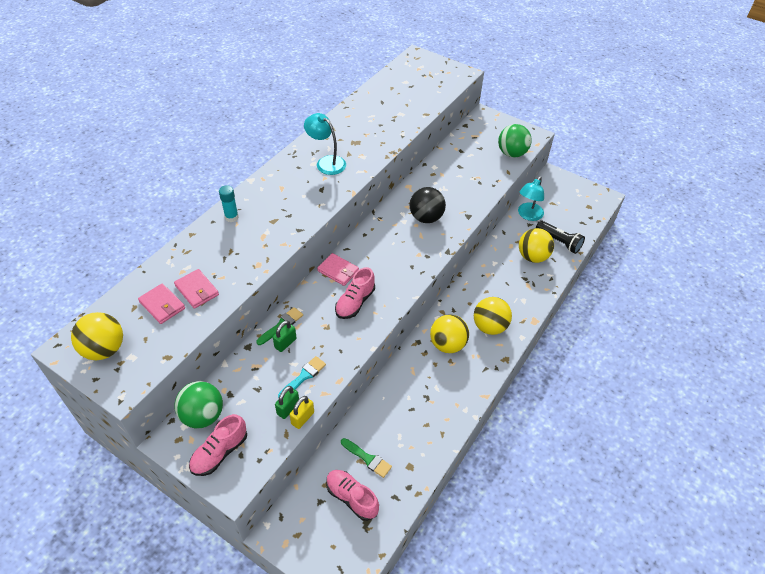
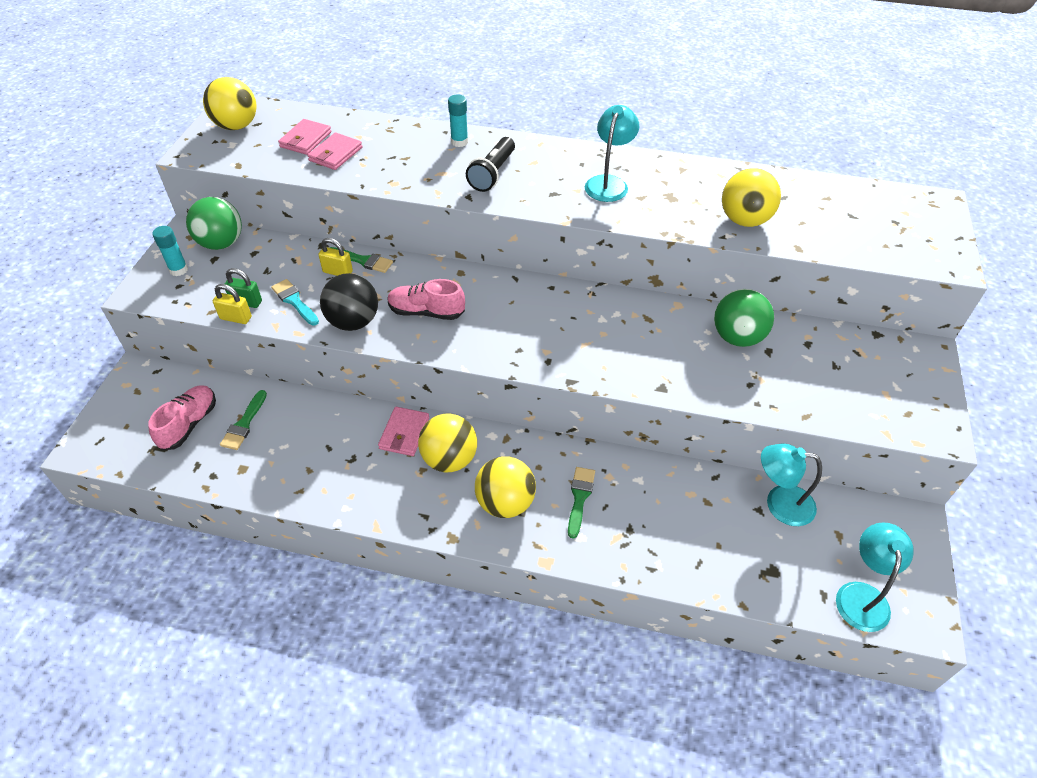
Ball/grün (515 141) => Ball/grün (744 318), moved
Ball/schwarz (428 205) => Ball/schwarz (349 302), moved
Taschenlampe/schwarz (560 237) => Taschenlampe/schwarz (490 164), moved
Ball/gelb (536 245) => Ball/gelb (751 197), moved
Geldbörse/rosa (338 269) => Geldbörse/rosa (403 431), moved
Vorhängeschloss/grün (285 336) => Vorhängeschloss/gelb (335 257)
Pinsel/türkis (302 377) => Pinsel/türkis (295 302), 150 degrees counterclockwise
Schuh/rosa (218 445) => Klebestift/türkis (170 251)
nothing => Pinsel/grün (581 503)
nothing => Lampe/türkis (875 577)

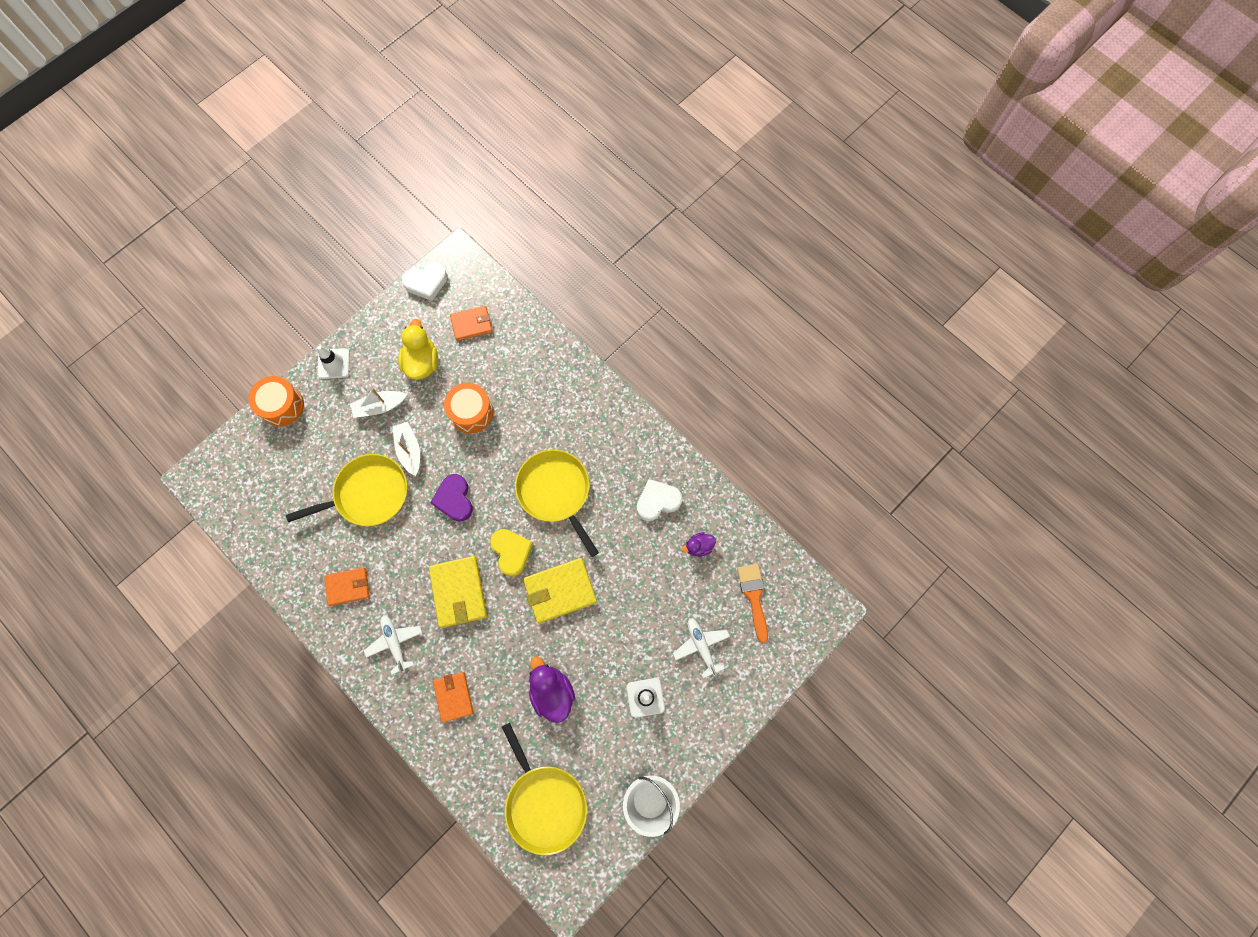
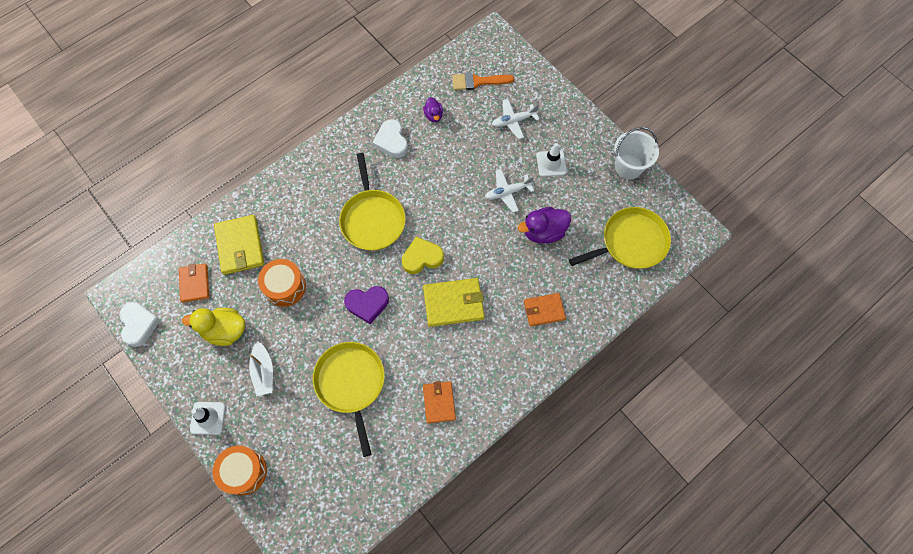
Boot/weiß (406 449) => nothing
Pfanne/gelb (557 503) => Pfanne/gelb (372 202), 75 degrees counterclockwise
Geldbörse/gelb (560 590) => Geldbörse/gelb (239 245), moved
Flugzeug/weiß (393 645) => Flugzeug/weiß (509 191), moved

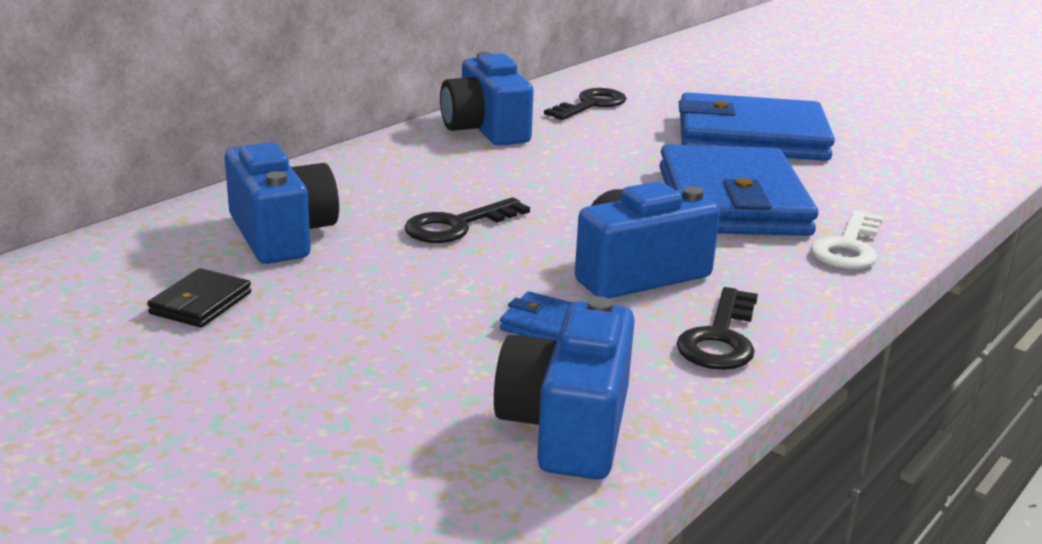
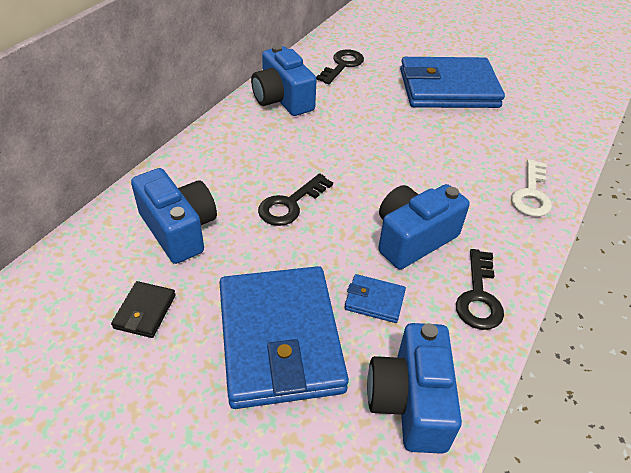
Geldbörse/blau (738 190) => Geldbörse/blau (284 337), moved

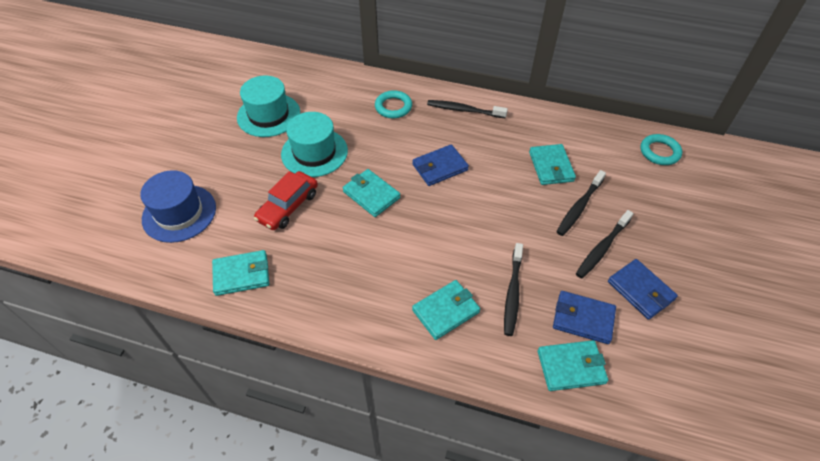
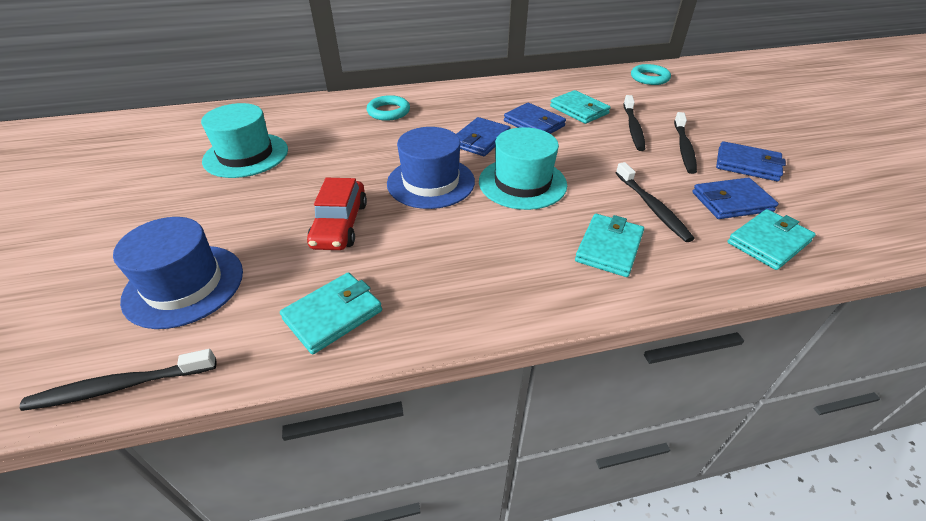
Zahnbürste/schwarz (467 109) => Zahnbürste/schwarz (118 380), moved
Hut/türkis (314 144) => Hut/türkis (523 168), moved
Geldbörse/türkis (371 193) => Hut/blau (431 168)
nothing => Geldbörse/blau (535 118)

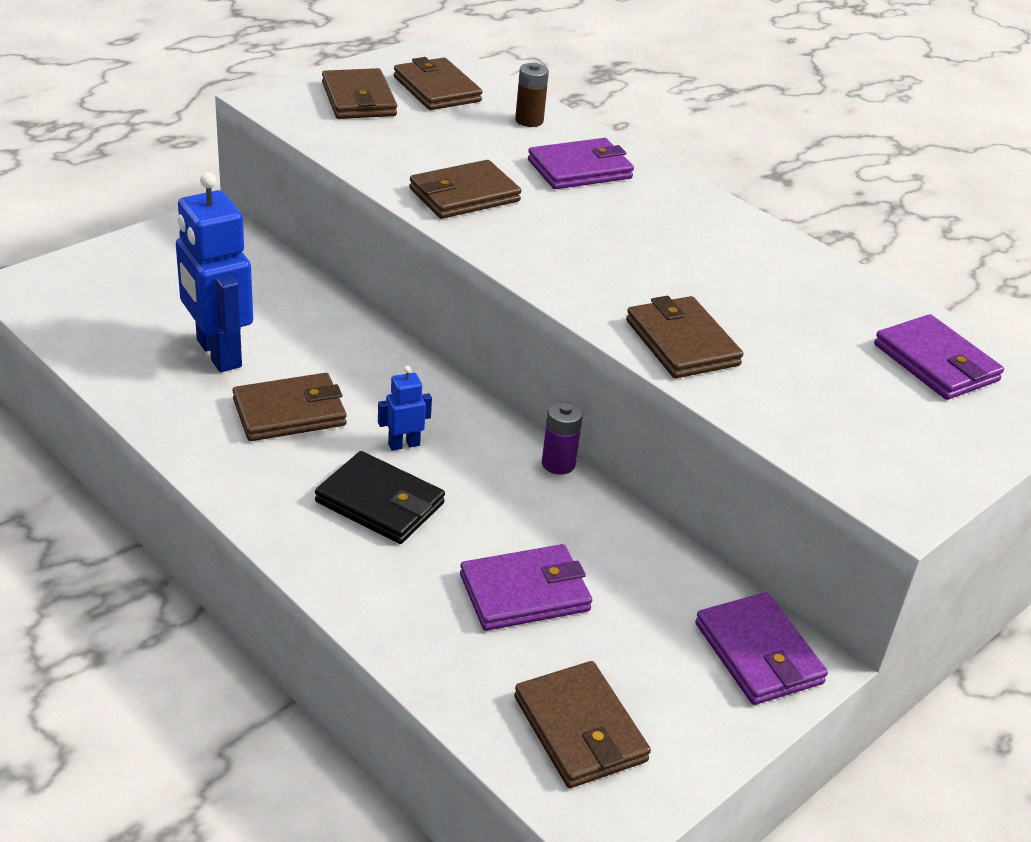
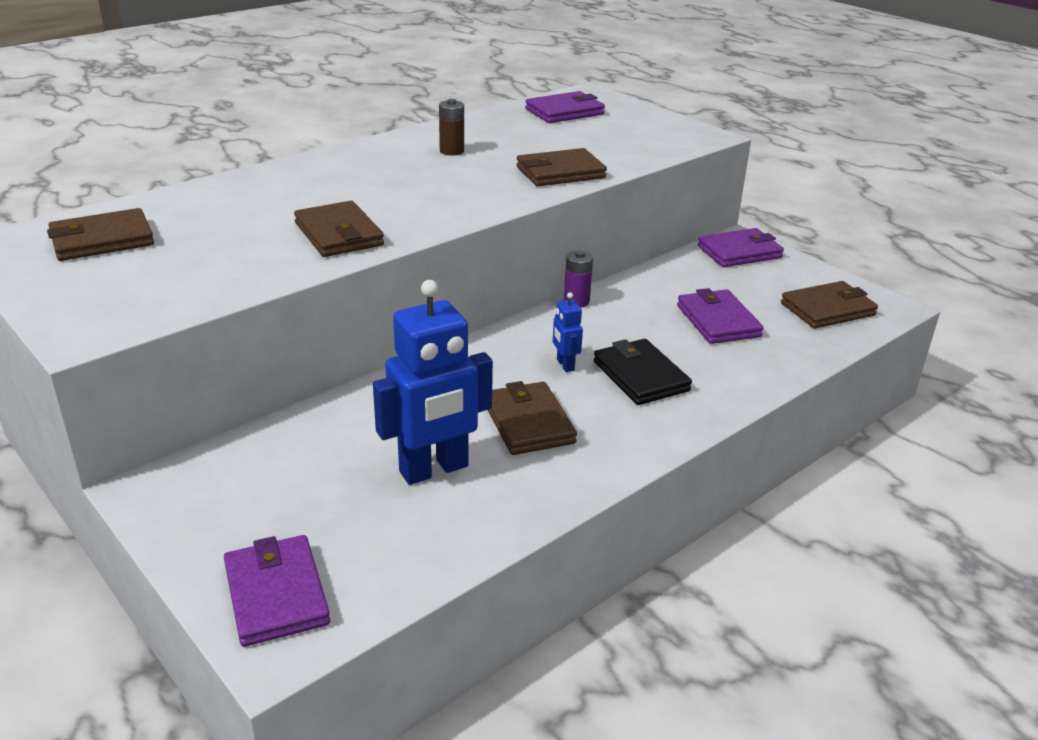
Batterie/braun (532 95) => Batterie/braun (451 127), moved
Geldbörse/braun (359 93) => nothing
Geldbörse/lila (581 163) => Geldbörse/lila (277 591), moved
Geldbörse/schwarz (380 497) => Geldbörse/schwarz (643 372), 60 degrees counterclockwise

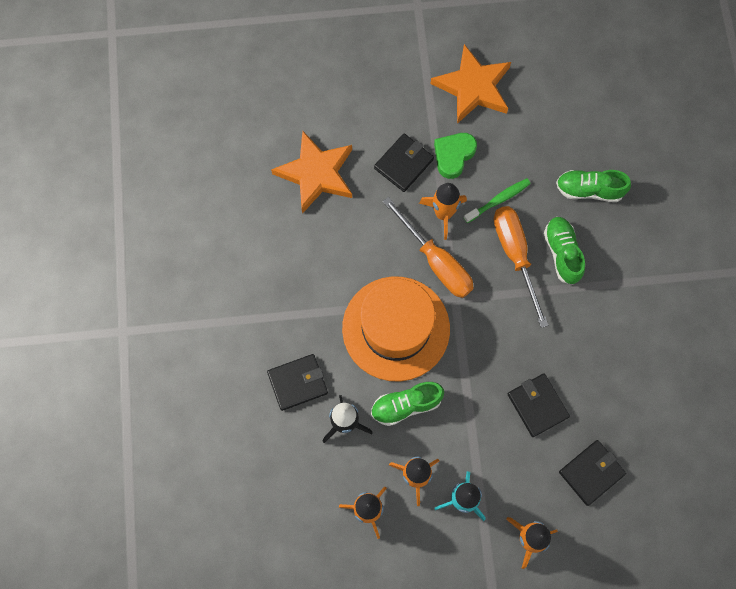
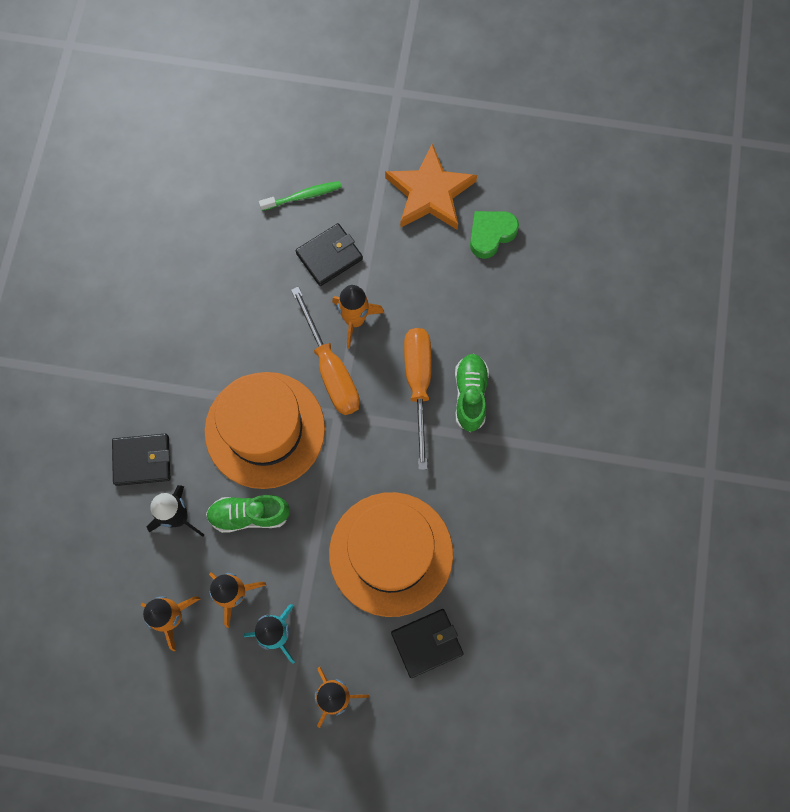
Stern/orange (311 172) => nothing
Herz/grün (455 156) => Herz/grün (494 235), moved
Schuh/grün (593 186) => nothing
Zahnbürste/grün (497 200) => Zahnbürste/grün (300 196), moved
Geldbörse/schwarz (539 405) => Hut/orange (391 554)

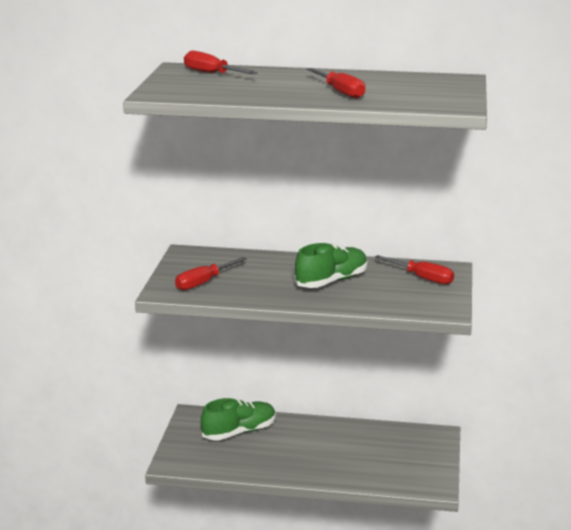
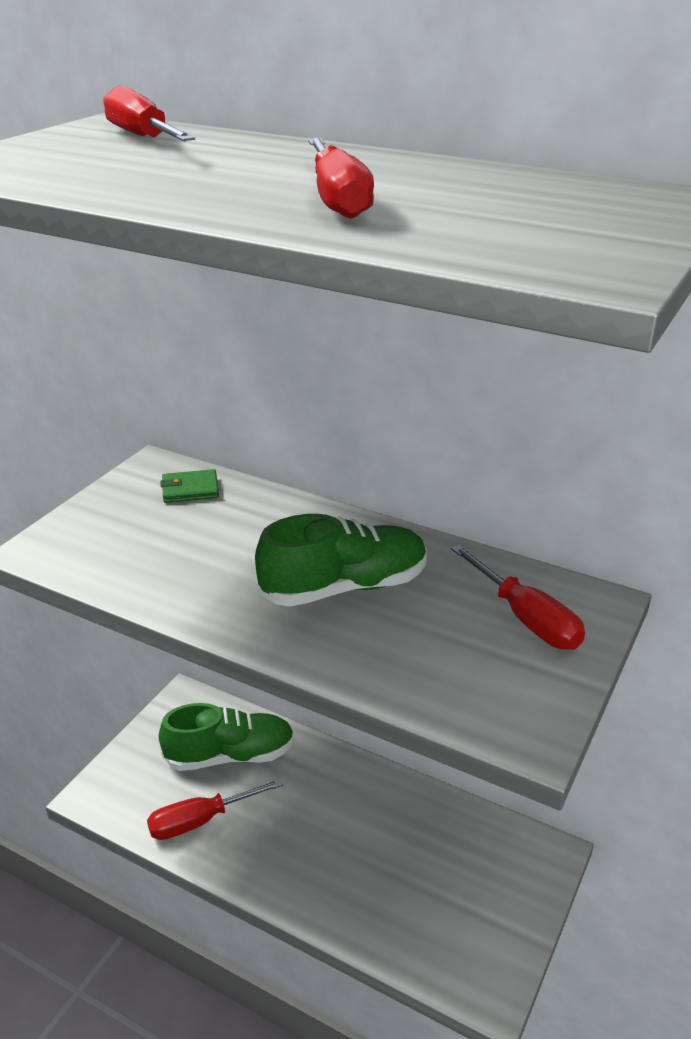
Schraubenzieher/rot (211 274) => Schraubenzieher/rot (215 809), moved
nothing => Geldbörse/grün (190 486)

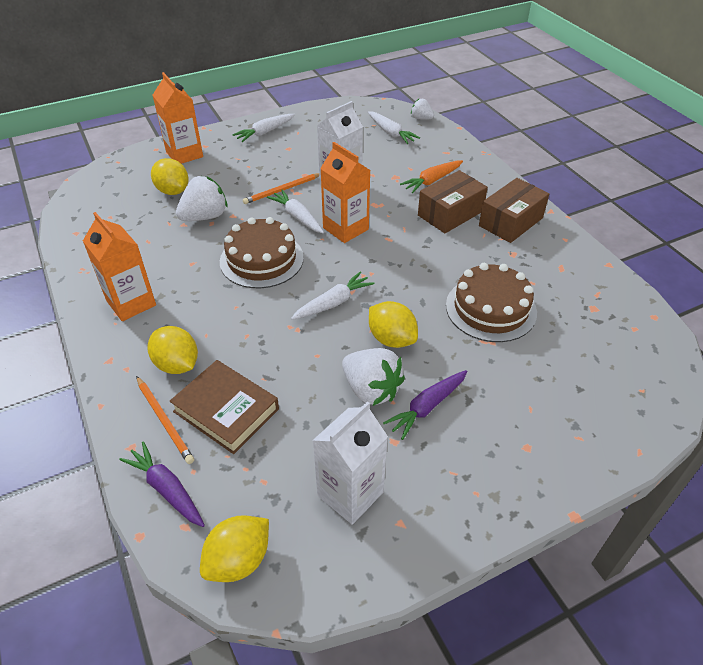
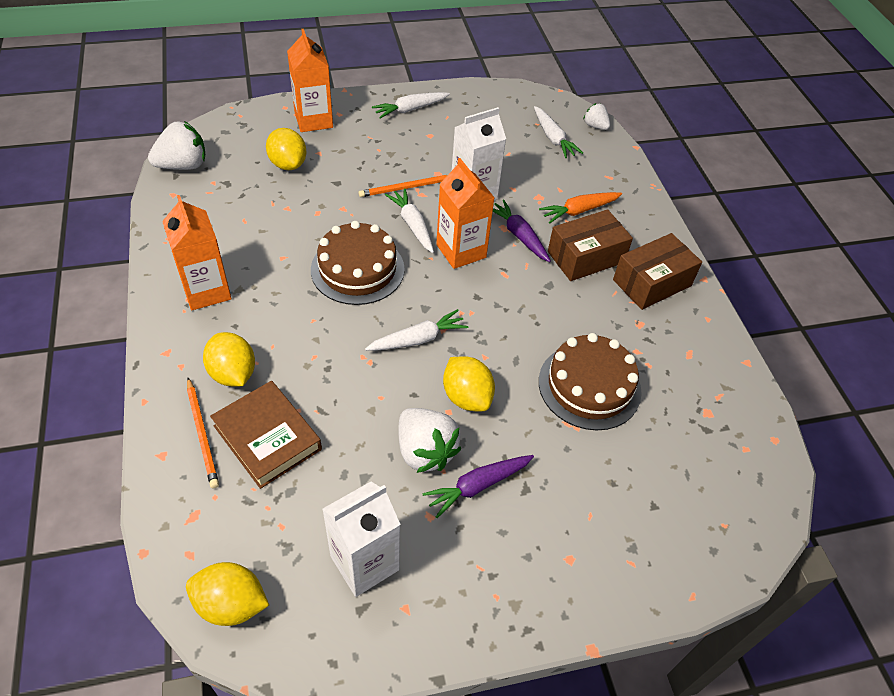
Erdbeere/weiß (202 198) => Erdbeere/weiß (176 145), moved
Karotte/lila (162 484) => Karotte/lila (522 231), moved
Zitrone/gelb (234 548) => Zitrone/gelb (227 594), 45 degrees clockwise

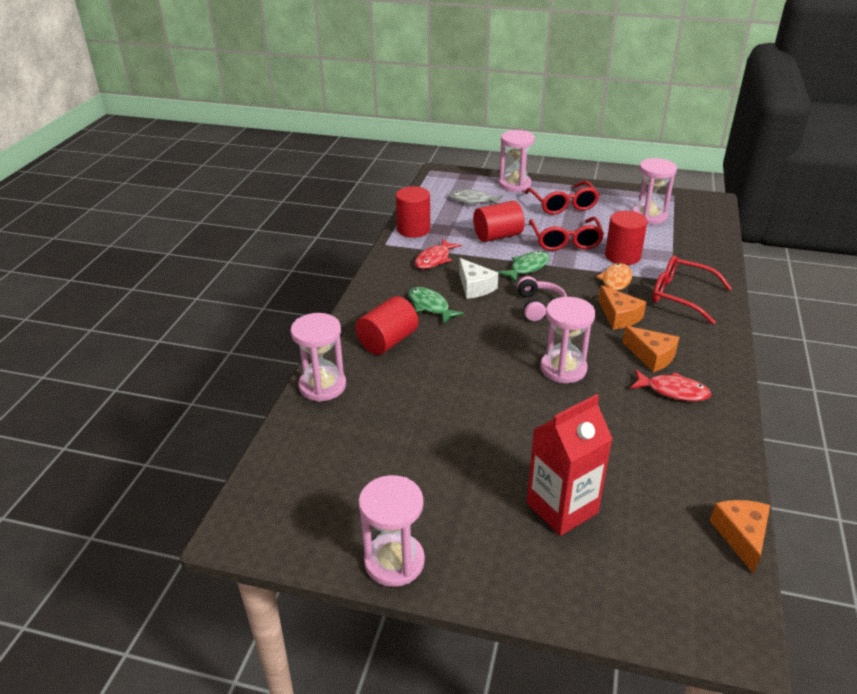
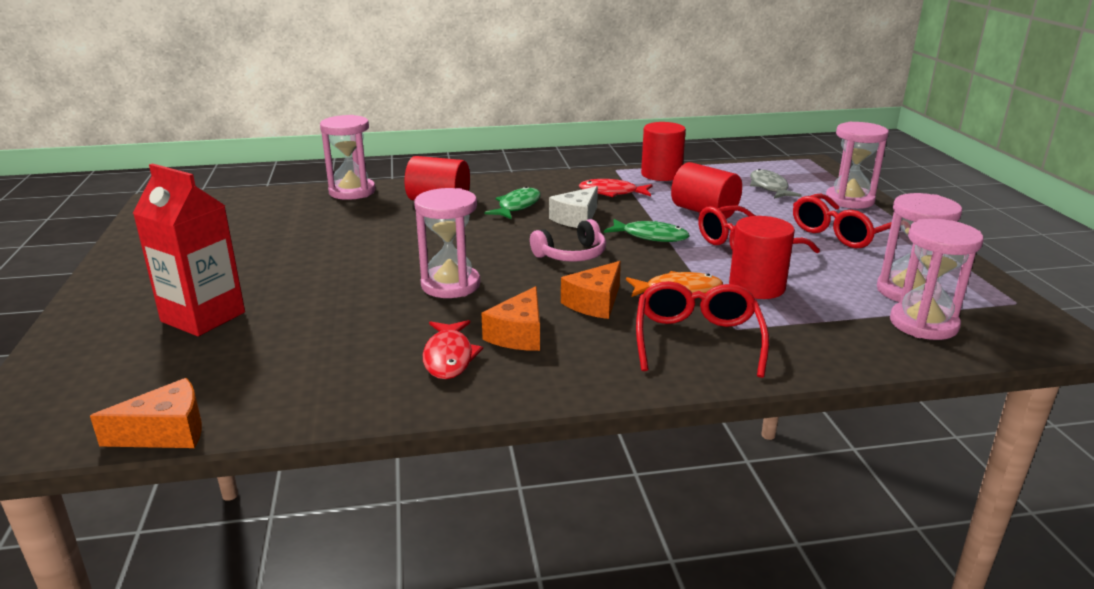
Sanduhr/rosa (391 531) => Sanduhr/rosa (936 279), moved

